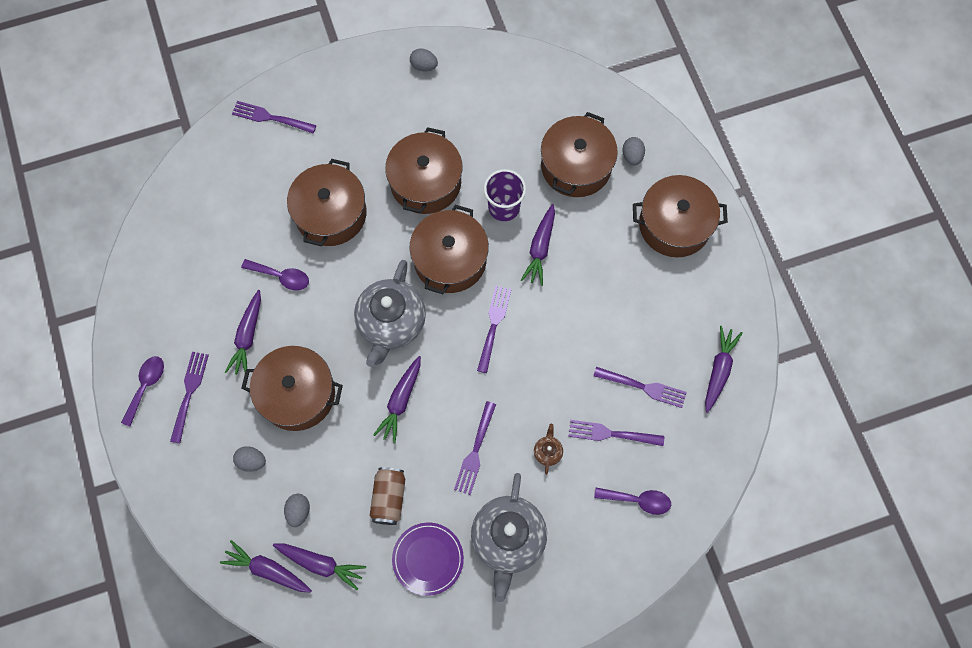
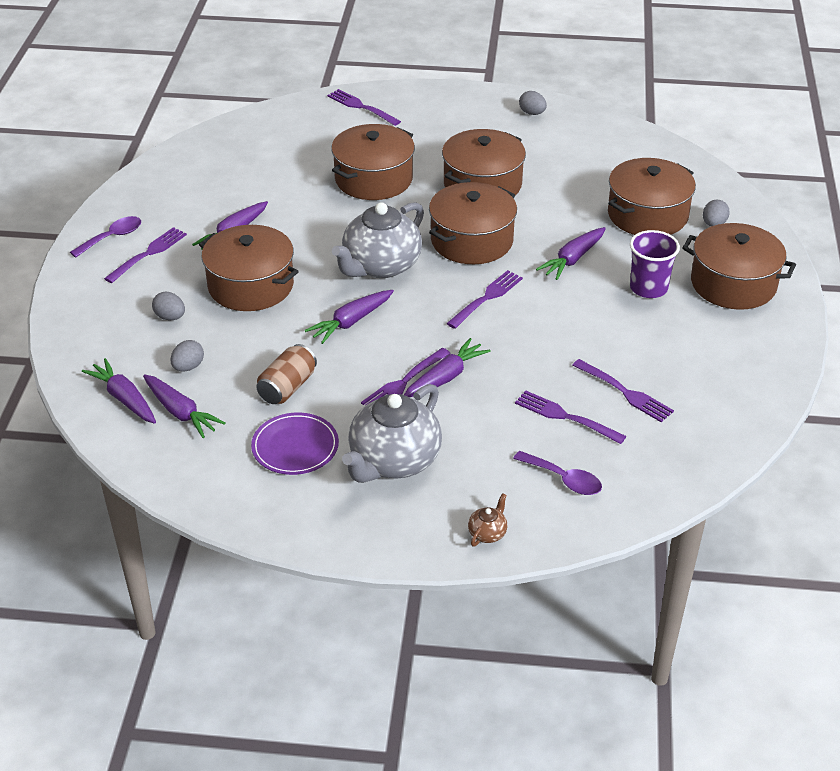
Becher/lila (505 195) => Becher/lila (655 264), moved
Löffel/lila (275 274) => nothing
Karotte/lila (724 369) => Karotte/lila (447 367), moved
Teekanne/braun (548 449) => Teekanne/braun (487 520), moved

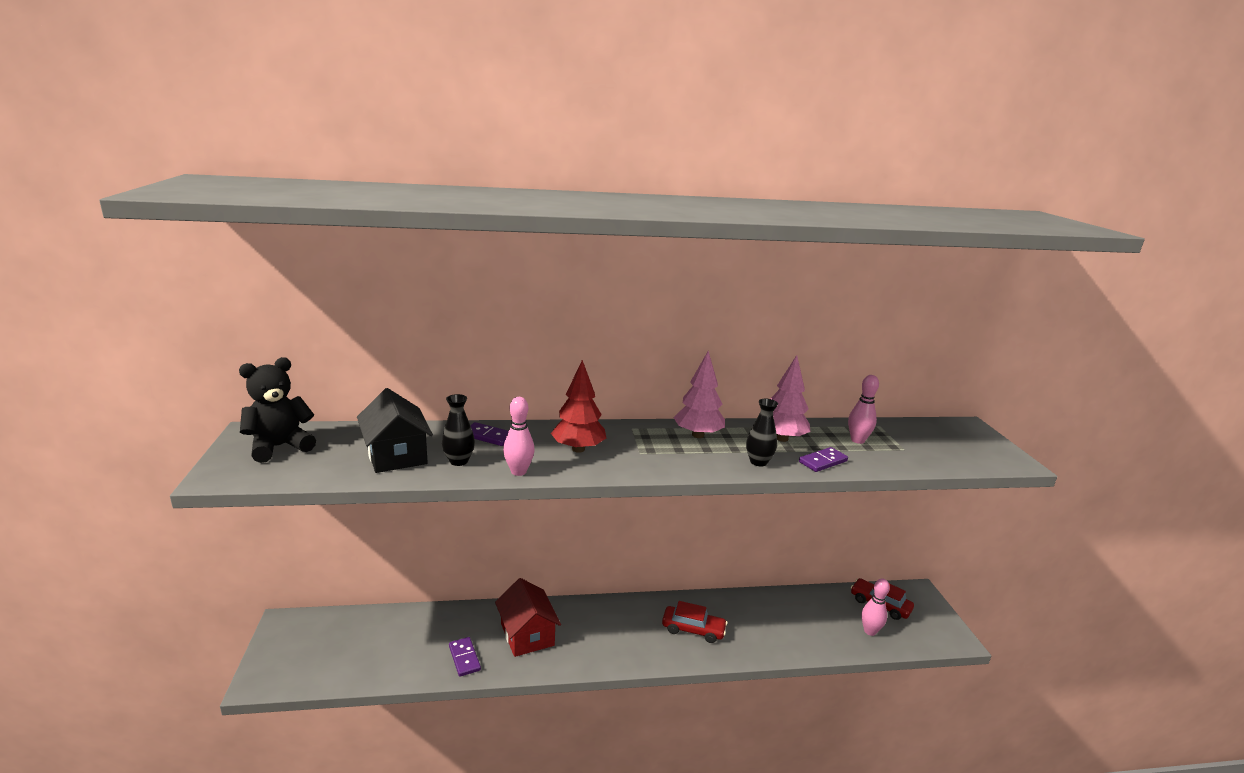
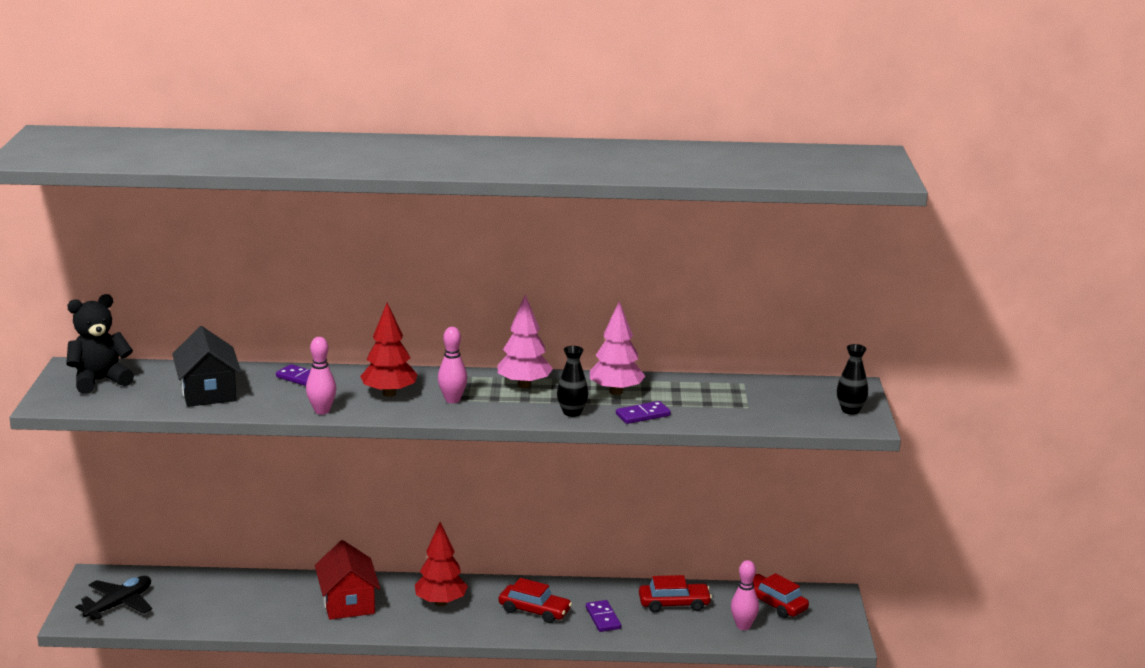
Bowlingkegel/rosa (863 409) => Bowlingkegel/rosa (452 365), moved
Vase/schwarz (458 430) => Vase/schwarz (852 379), moved
Dominostein/lila (465 657) => Dominostein/lila (603 616), moved
nothing => Baum/rot (441 564)
nothing => Auto/rot (675 593)
nothing => Flugzeug/schwarz (113 598)

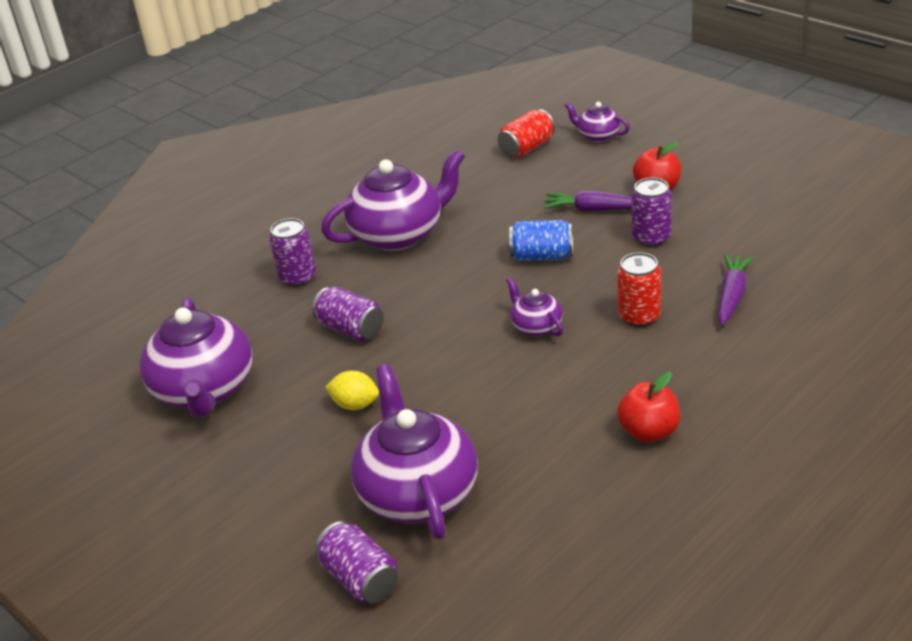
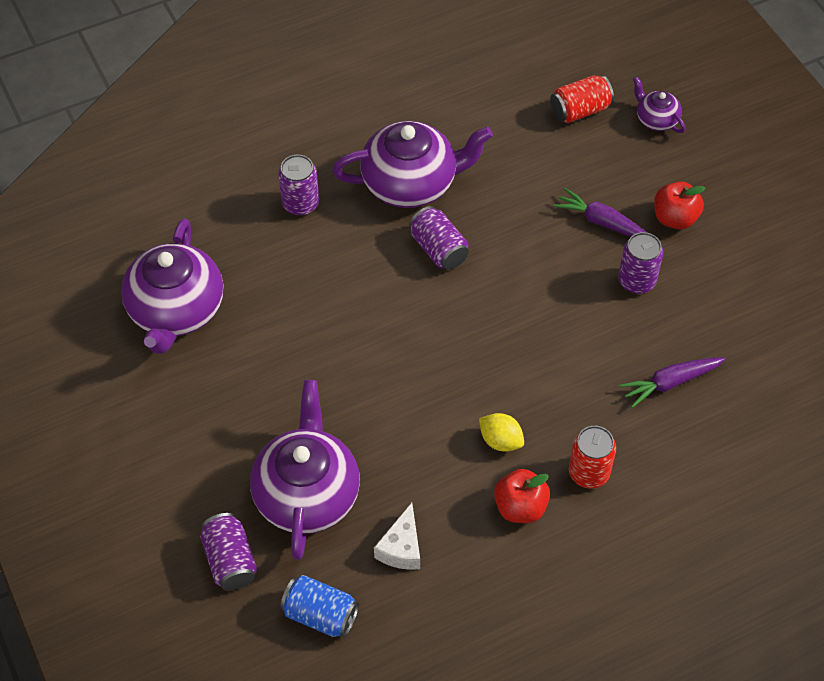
Dose/blau (541 240) => Dose/blau (319 606), moved
Dose/rot (639 289) => Dose/rot (592 457), moved
Karotte/lila (735 289) => Karotte/lila (672 382), 150 degrees counterclockwise
Teekanne/lila (534 307) => nothing
Dose/lila (348 314) => Dose/lila (439 238), moved
Zitrone/gelb (352 390) => Zitrone/gelb (501 432), moved
nothing => Käse/weiß (397 536)

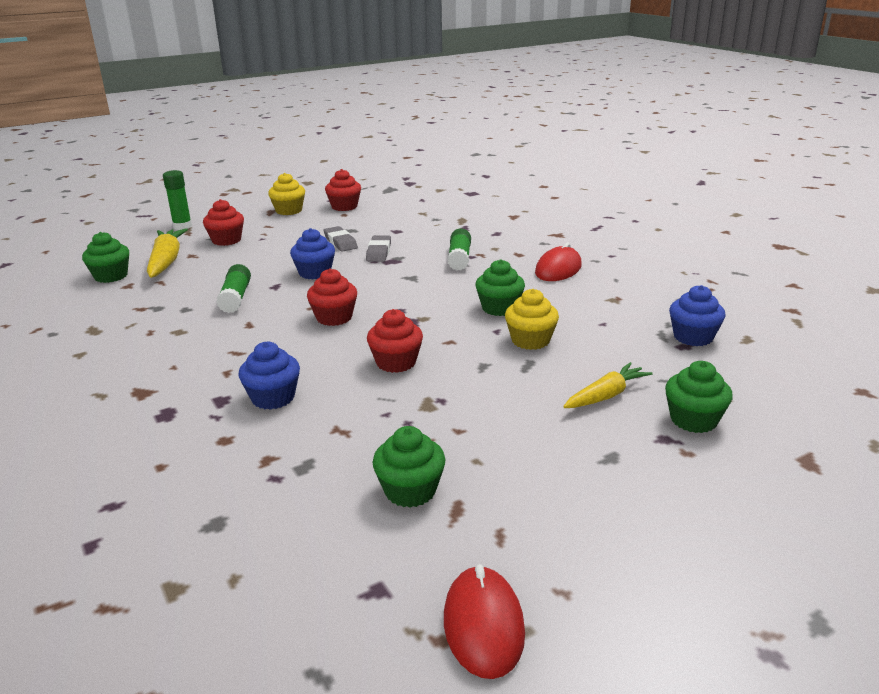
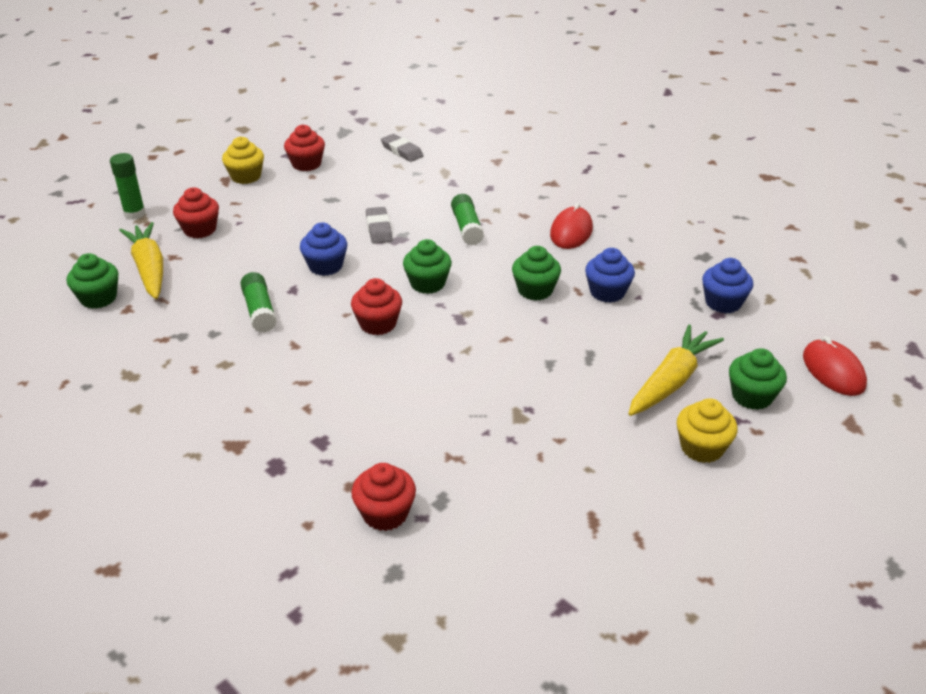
Radiergummi/grau (341 239) => Radiergummi/grau (402 148), moved
Muffin/gelb (532 319) => Muffin/gelb (707 430), moved
Muffin/rot (395 341) => Muffin/rot (383 497), moved
Muffin/blau (269 376) => Muffin/blau (610 275), moved
Karotte/gelb (608 385) => Karotte/gelb (676 370), x1.53
Muffin/grün (408 467) => Muffin/grün (427 266), moved
Computermaus/rot (484 621) => Computermaus/rot (835 366), moved

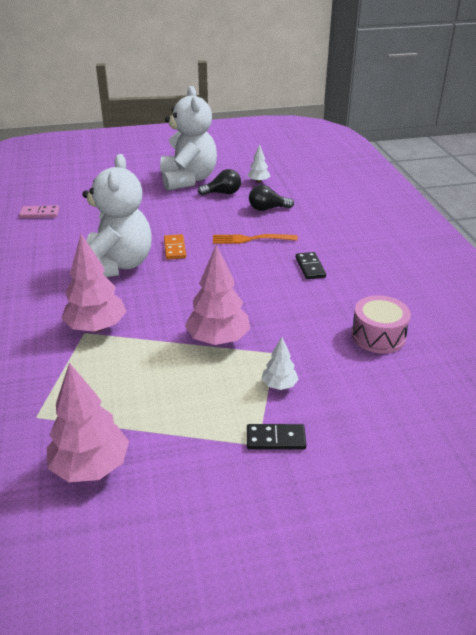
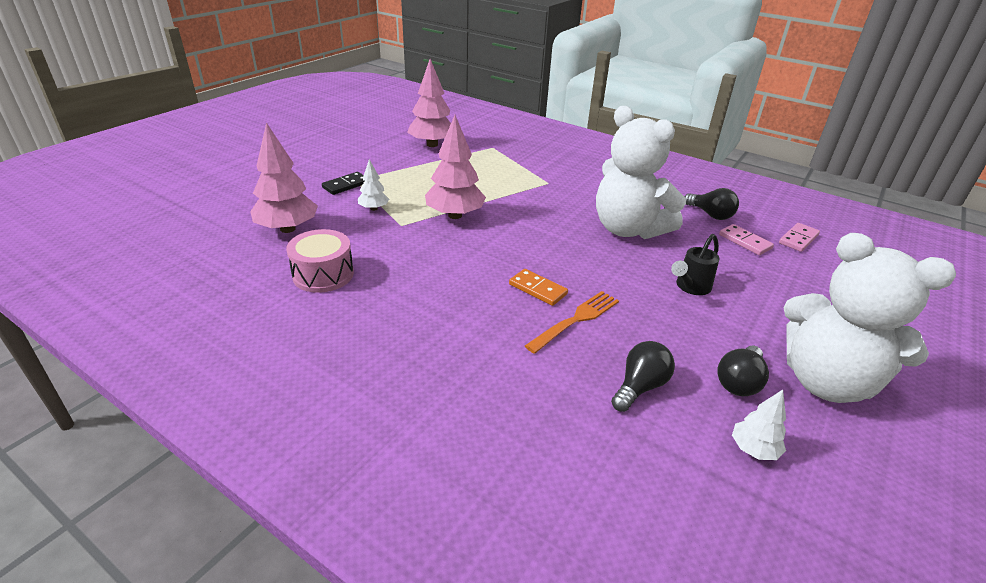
Baum/rosa (94 283) => Baum/rosa (284 178), moved
Dominostein/orange (175 246) => Dominostein/orange (538 287), moved
Dominostein/schwarz (311 265) => nothing
nothing => Glühbirne/schwarz (712 204)
nothing => Dominostein/rosa (746 239)
nothing => Gießkanne/schwarz (695 264)

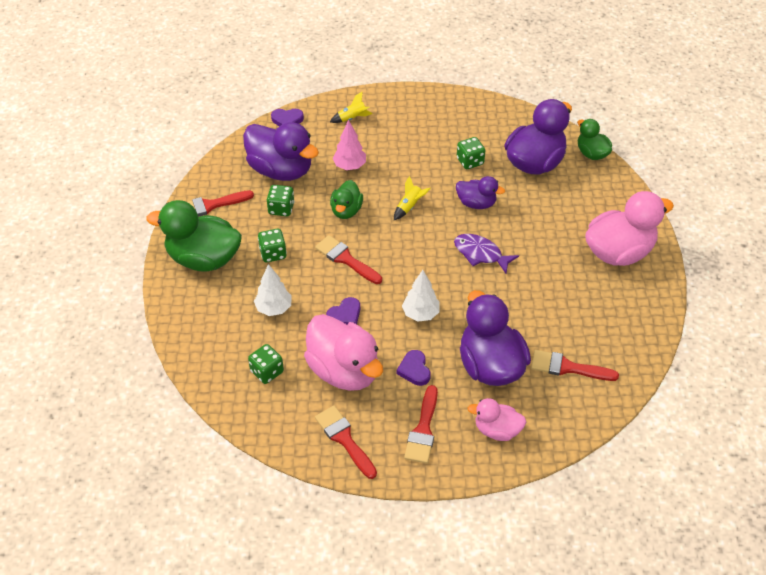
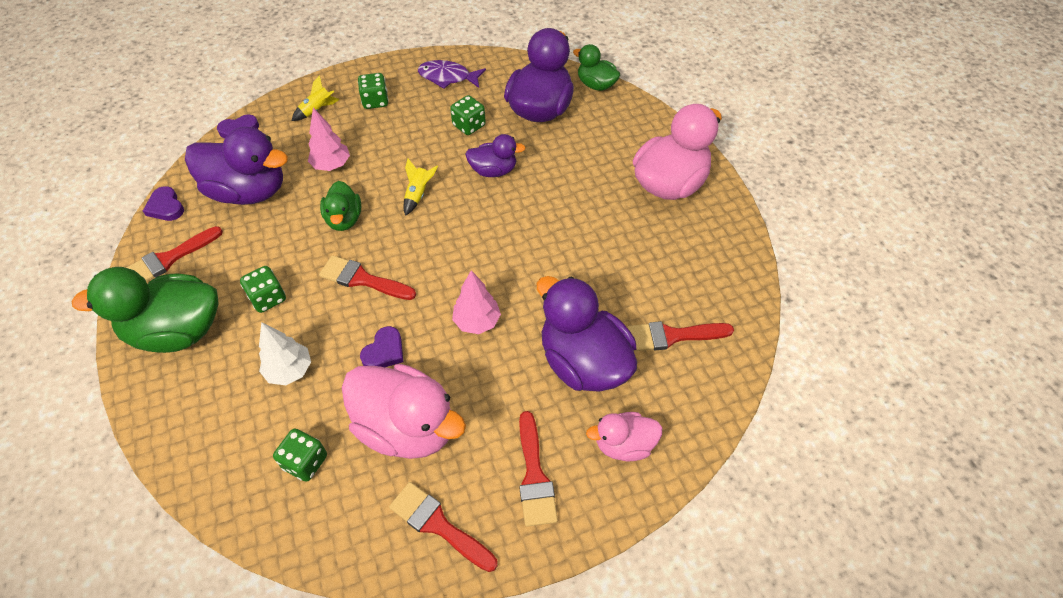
Spielwürfel/grün (281 200) => Spielwürfel/grün (373 91), moved
Fisch/lila (486 253) => Fisch/lila (452 74), moved
Baum/weiß (421 296) => Baum/rosa (476 302)
Herz/lila (414 368) => Herz/lila (163 203), moved

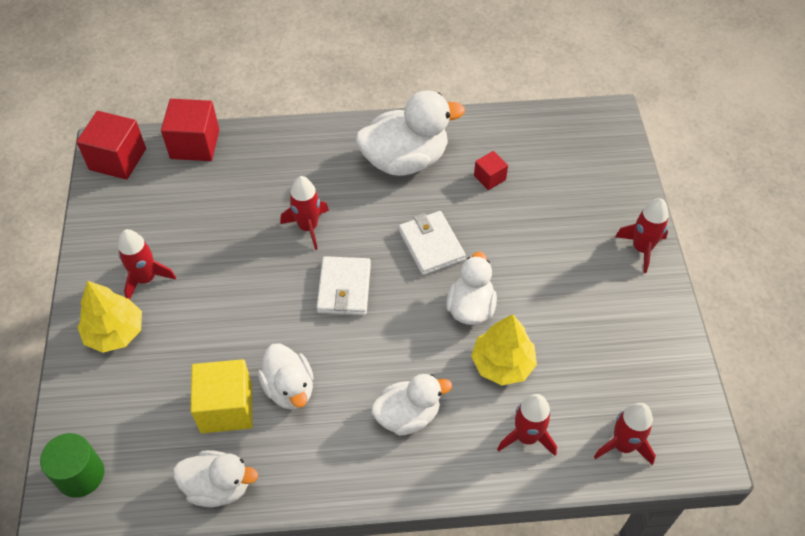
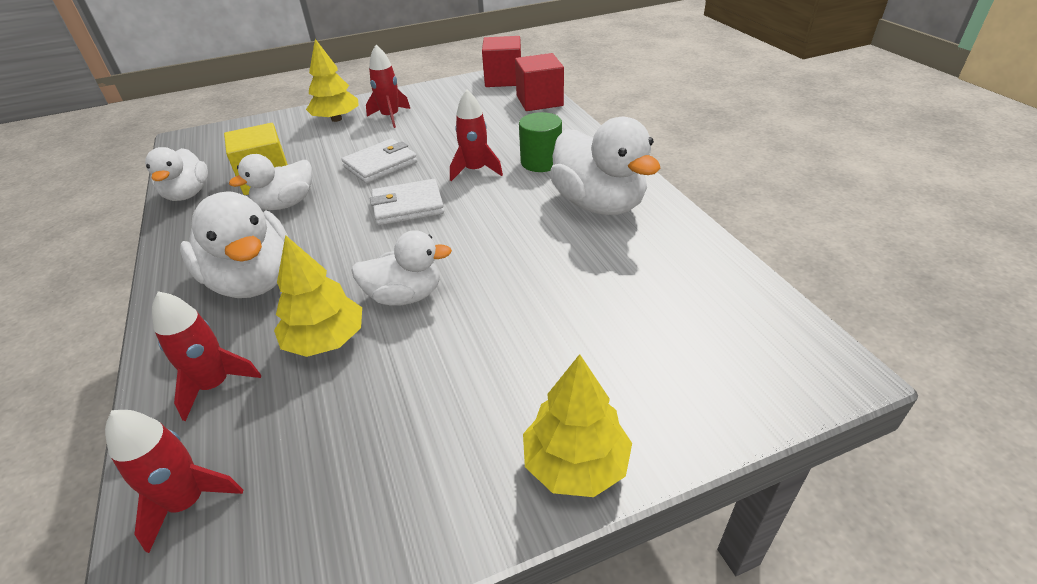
Kubus/rot (491 170) => nothing
Rakete/rot (642 235) => Baum/gelb (577 425)
Geldbörse/weiß (432 243) => Geldbörse/weiß (379 161), moved
Ente/weiß (411 405) => Ente/weiß (234 244), x1.59
Vollzylinder/grün (72 465) => Vollzylinder/grün (540 142), moved

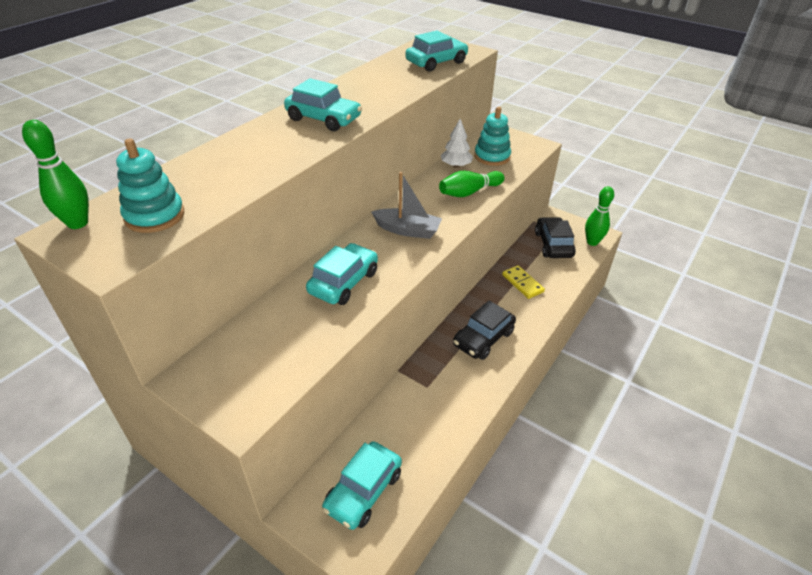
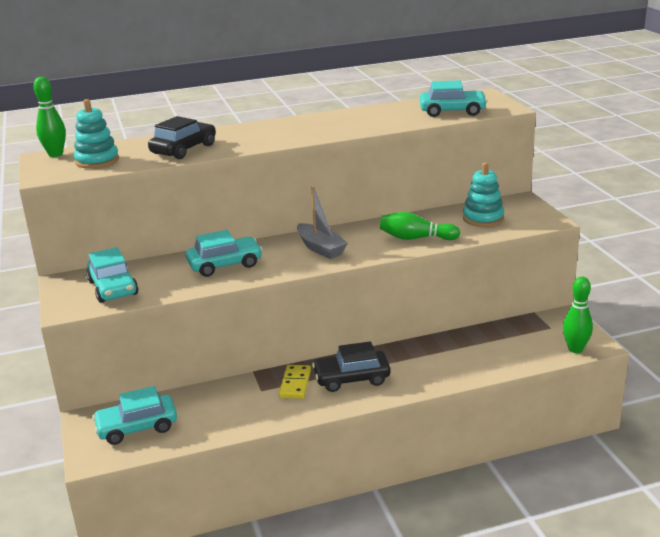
Auto/türkis (323 104) => Auto/türkis (112 275), moved
Baum/weiß (457 143) => nothing
Auto/schwarz (555 237) => Auto/schwarz (182 137), moved
Dominostein/gelb (523 282) => Dominostein/gelb (295 382), moved

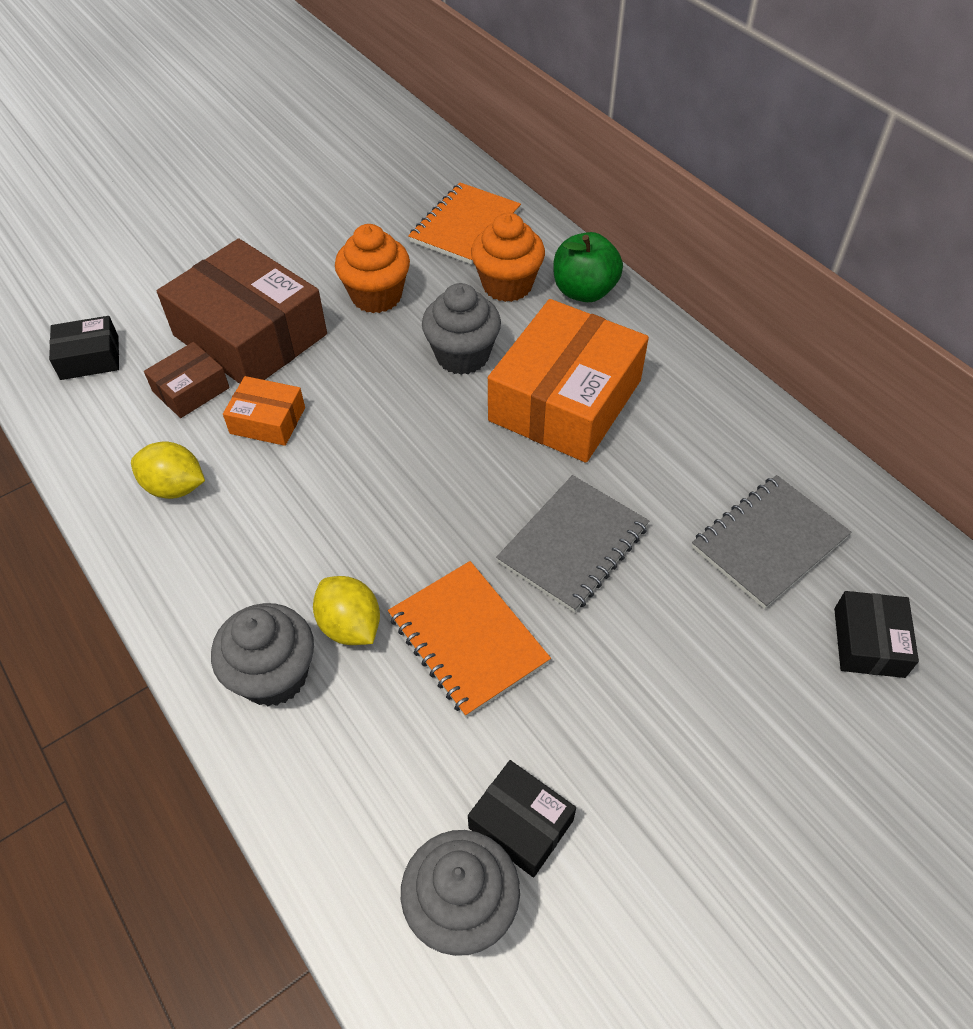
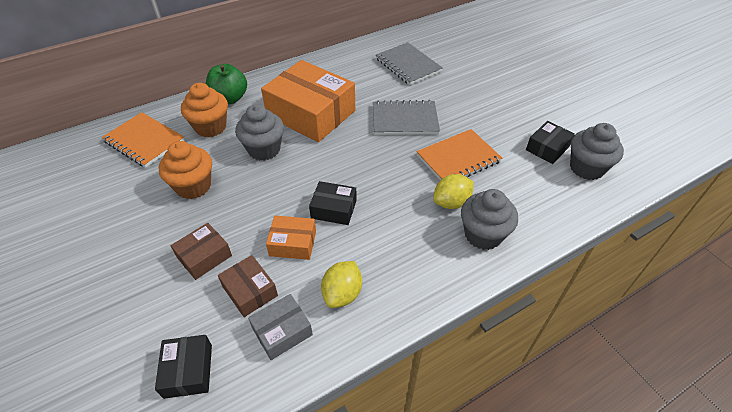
Schachtel/braun (242 311) => Schachtel/braun (201 251), x0.48
Schachtel/orange (264 411) => Schachtel/orange (291 237), 75 degrees clockwise
Notizbuch/grau (572 544) => Notizbuch/grau (406 117), 45 degrees counterclockwise
Schachtel/schwarz (876 634) => Schachtel/schwarz (333 203), moved
nothing => Schachtel/grau (280 327)

